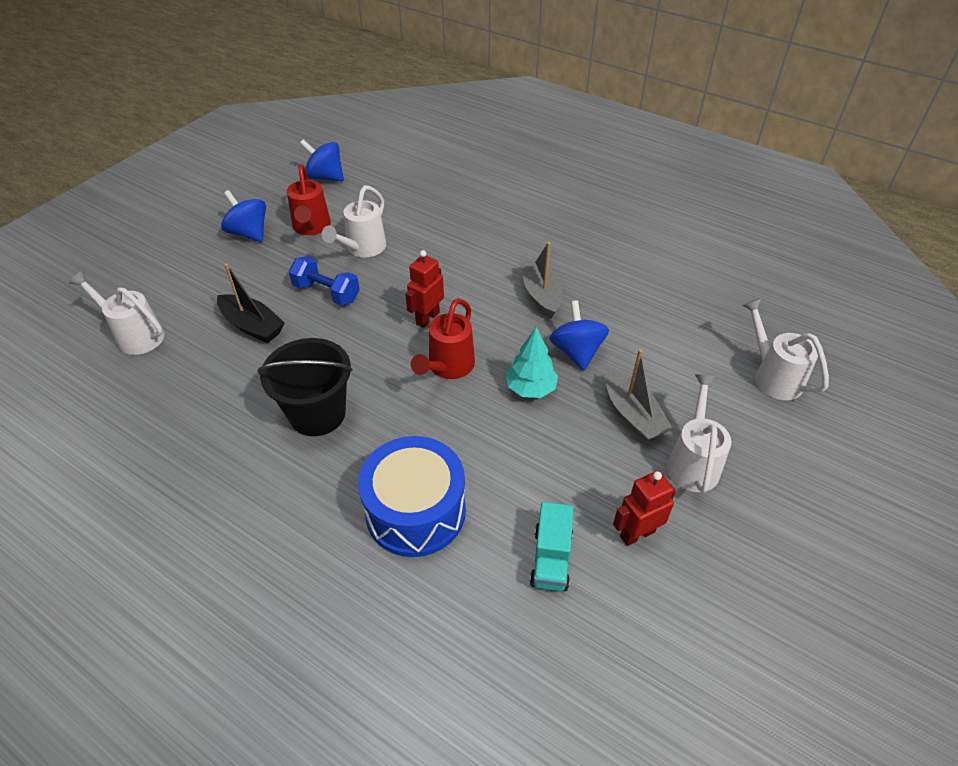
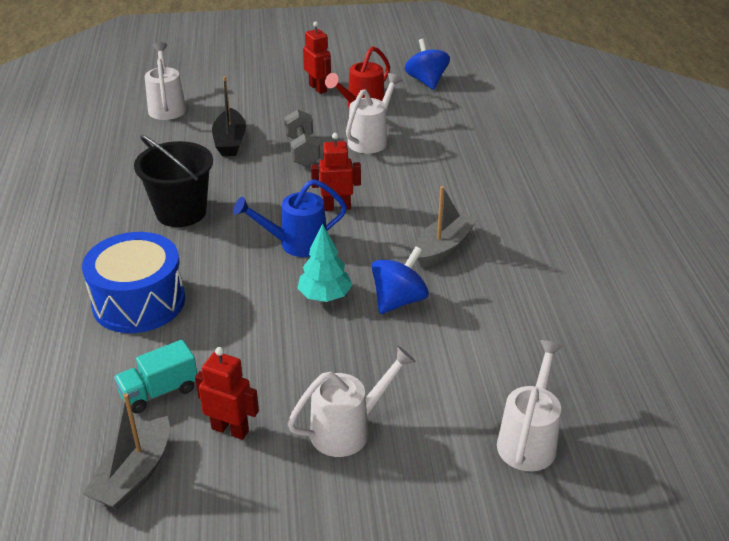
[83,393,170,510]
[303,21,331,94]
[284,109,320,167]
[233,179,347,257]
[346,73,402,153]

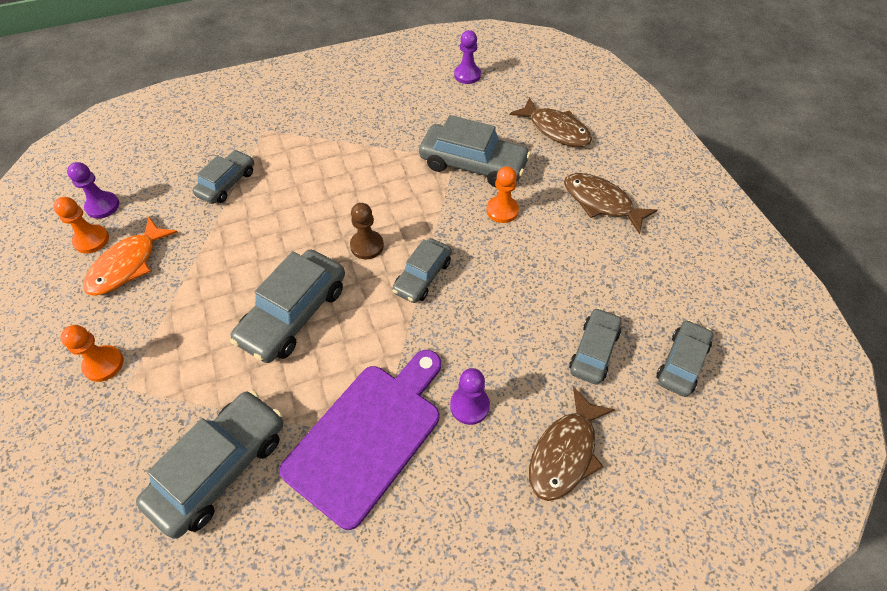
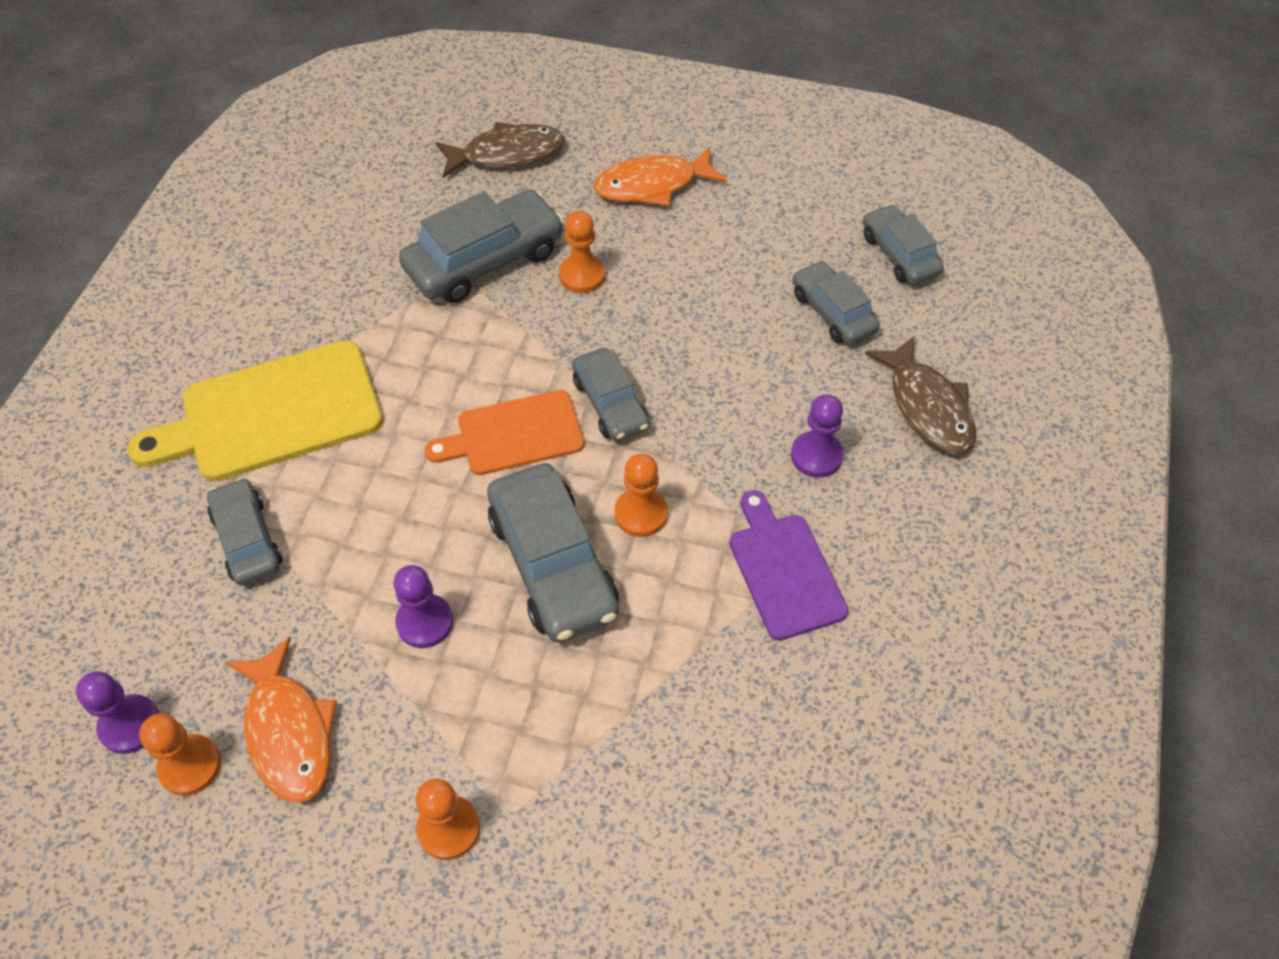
[136,390,283,539] (first image)
[127,340,383,481]
[615,454,668,537]
[394,565,453,648]
[425,390,584,475]
[594,146,727,206]
[729,490,848,640]

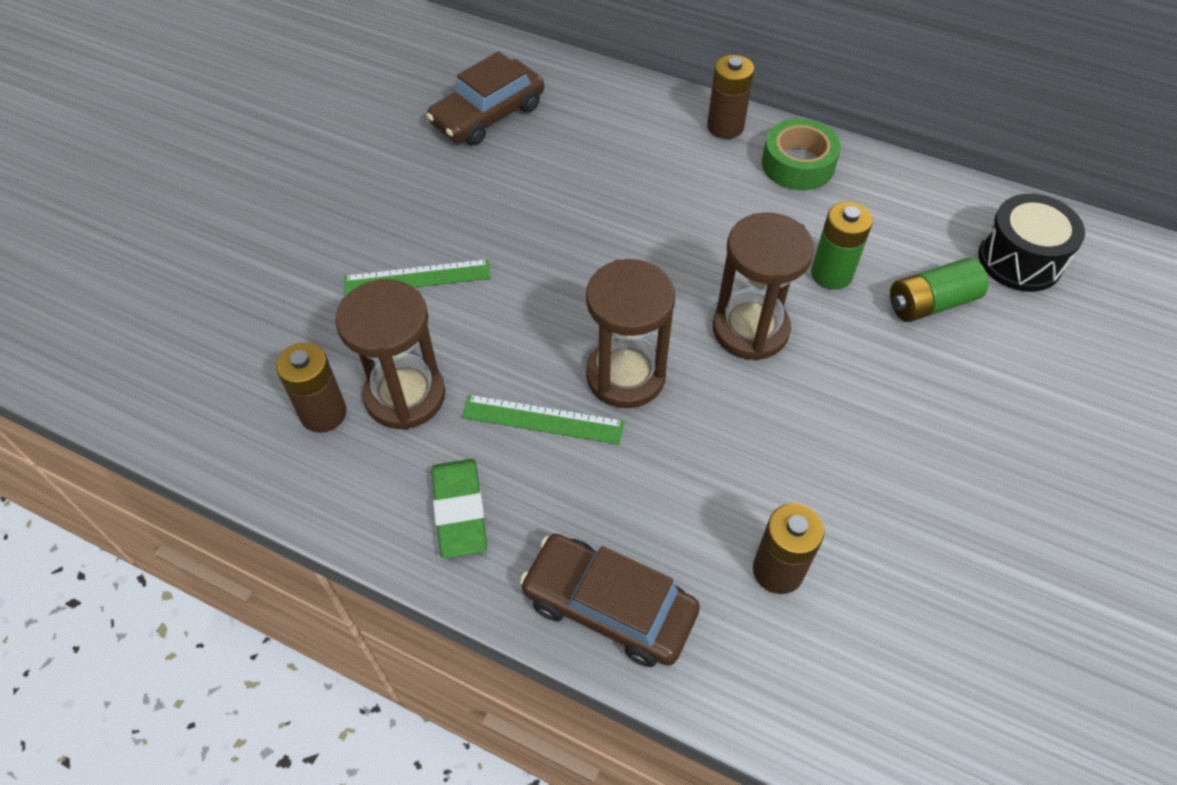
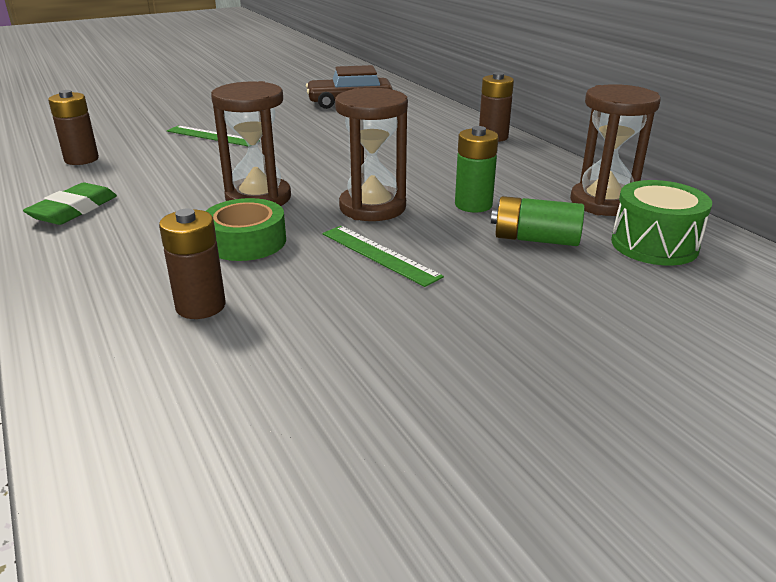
[520,534,700,667] (first image)
[570,84,661,216]
[322,226,444,287]
[206,198,286,261]
[611,180,712,266]

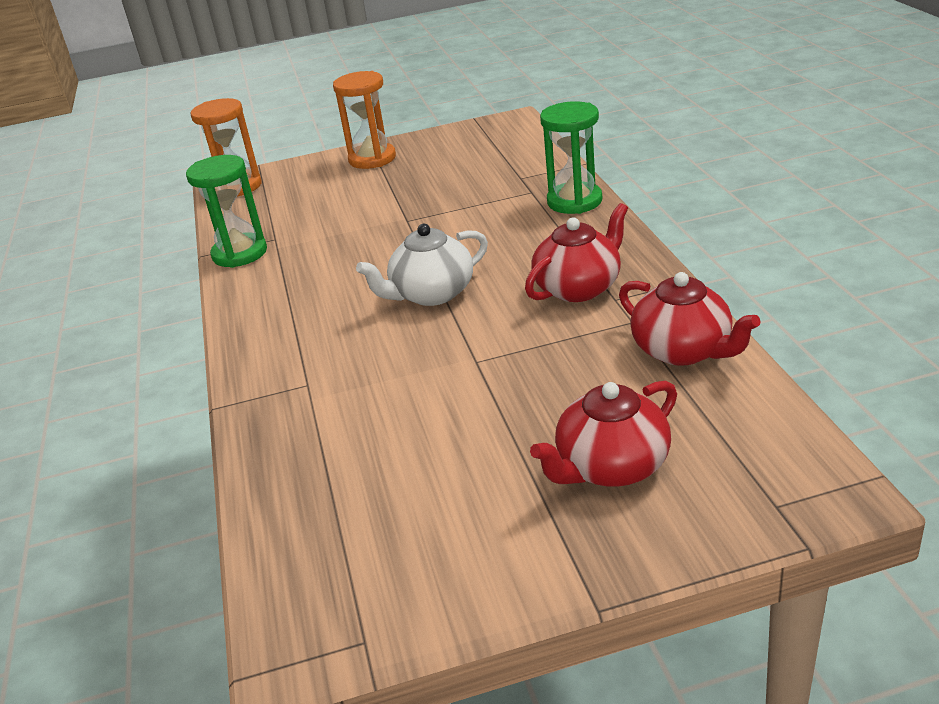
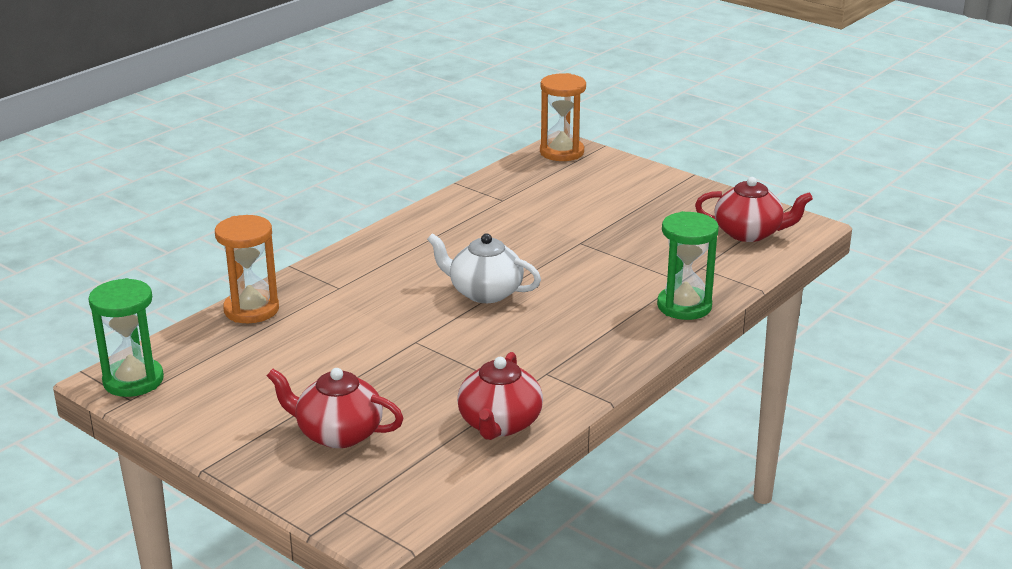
[88,278,164,397]
[215,215,279,323]
[695,177,813,242]

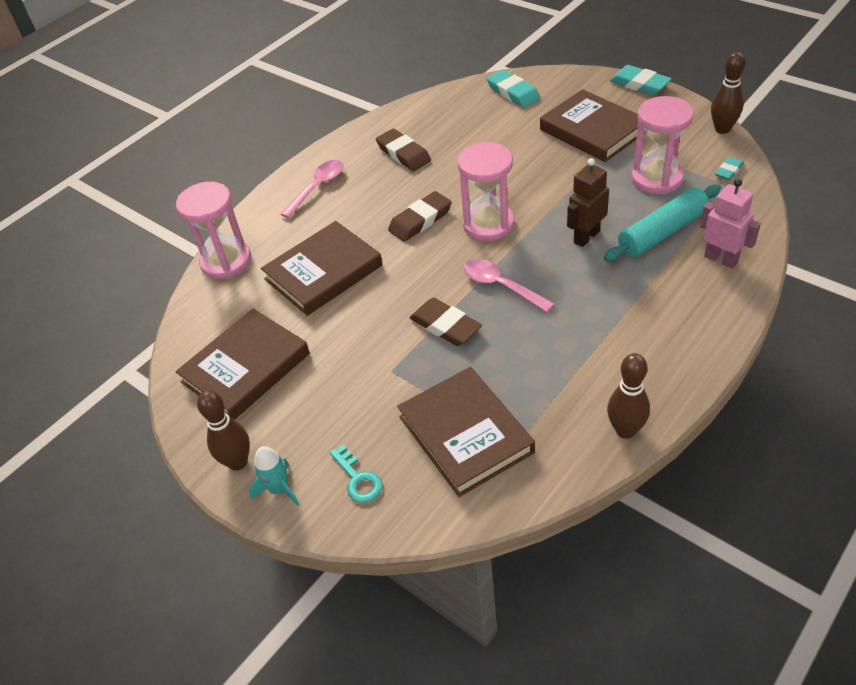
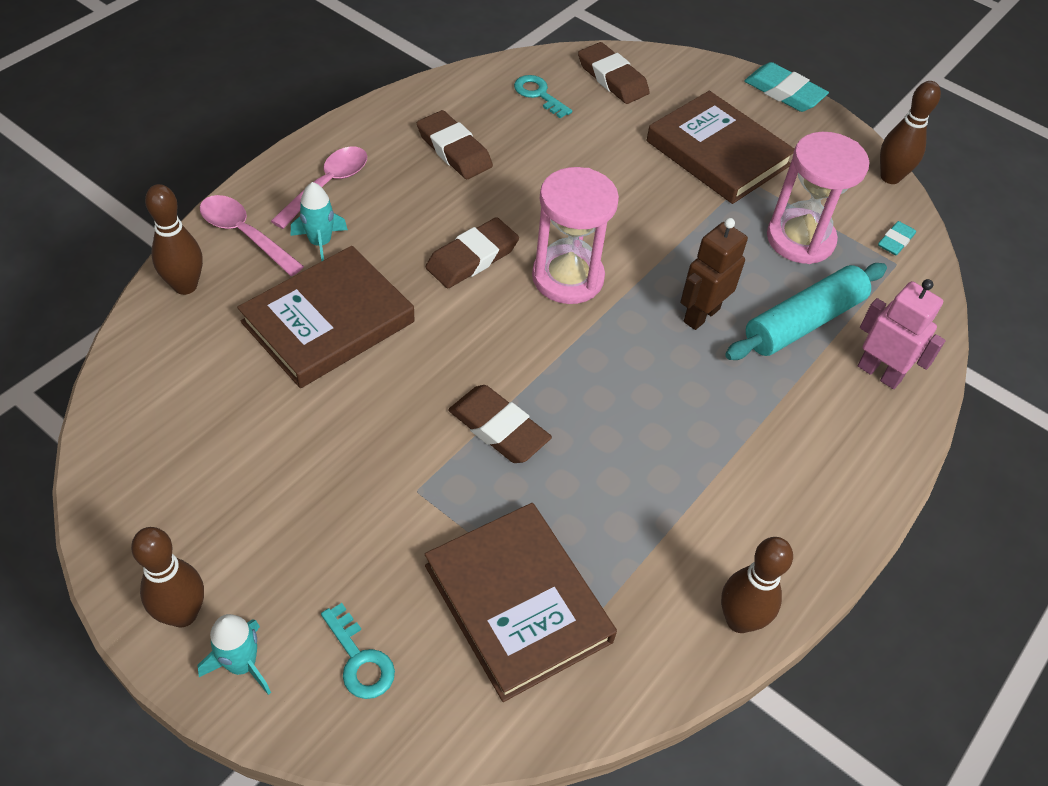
[175,309,310,420] (first image)
[291,182,348,262]
[514,75,572,118]
[200,195,304,276]
[145,184,203,295]
[578,42,650,104]

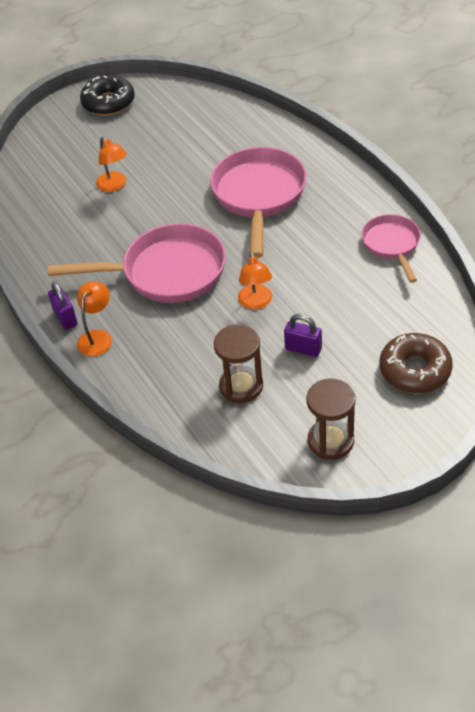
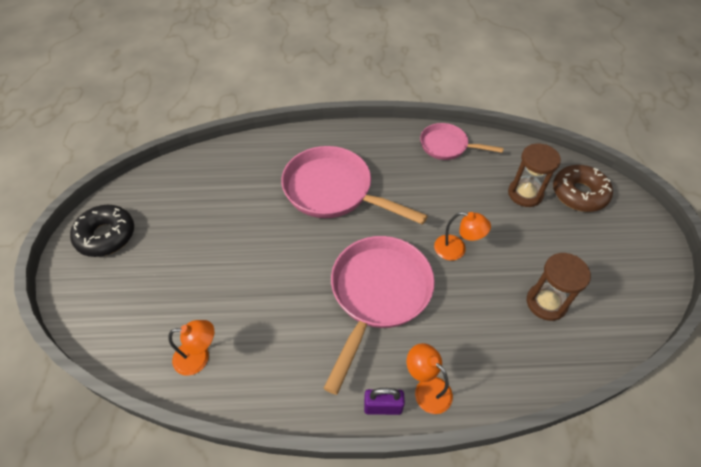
[284,314,322,357] (first image)
[168,320,214,376]
[508,143,561,207]

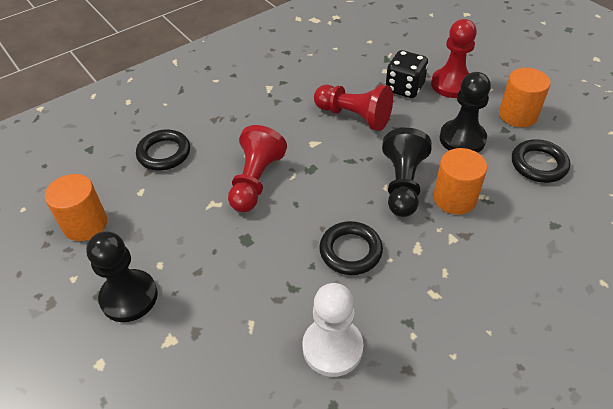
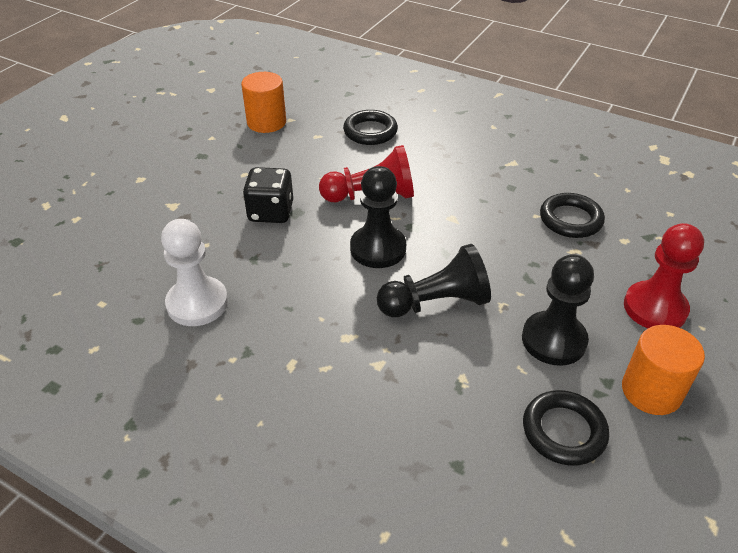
[314,84,393,131] (first image)
[433,148,487,215] (first image)
[350,166,406,268]
[540,193,605,238]
[243,167,293,223]

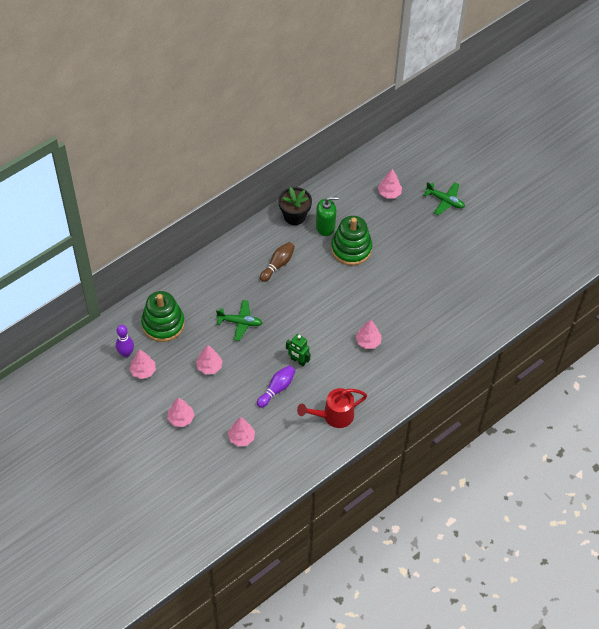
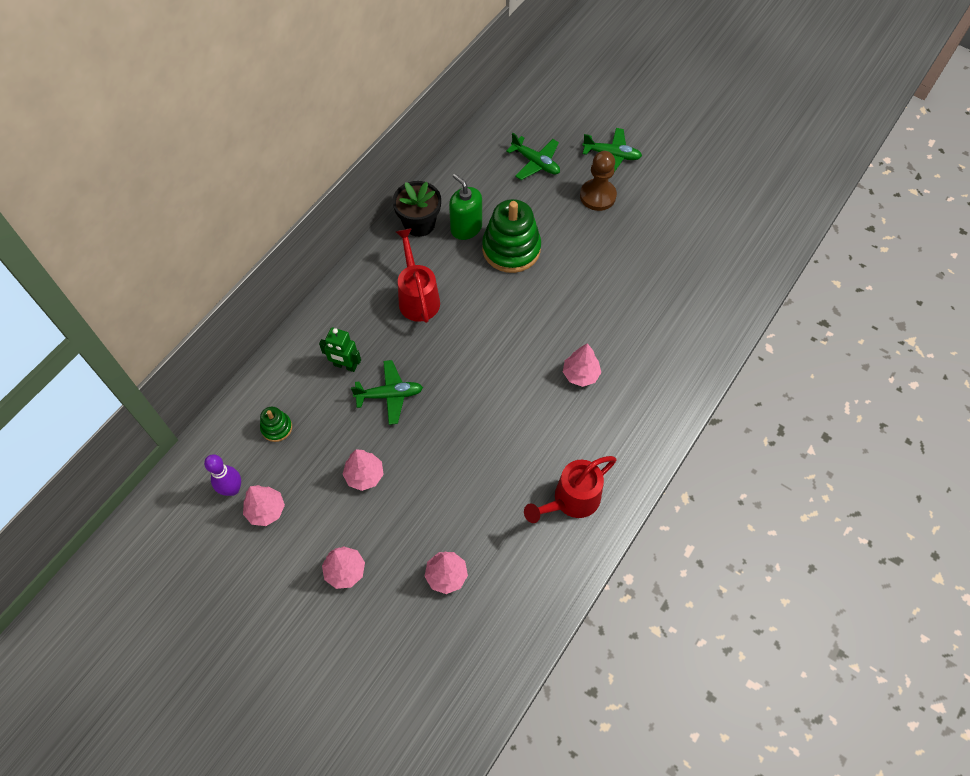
[257,365,295,408] (first image)
[580,151,617,211]
[319,328,361,372]
[396,228,440,323]
[506,133,560,180]
[449,174,482,240]
[260,407,292,442]

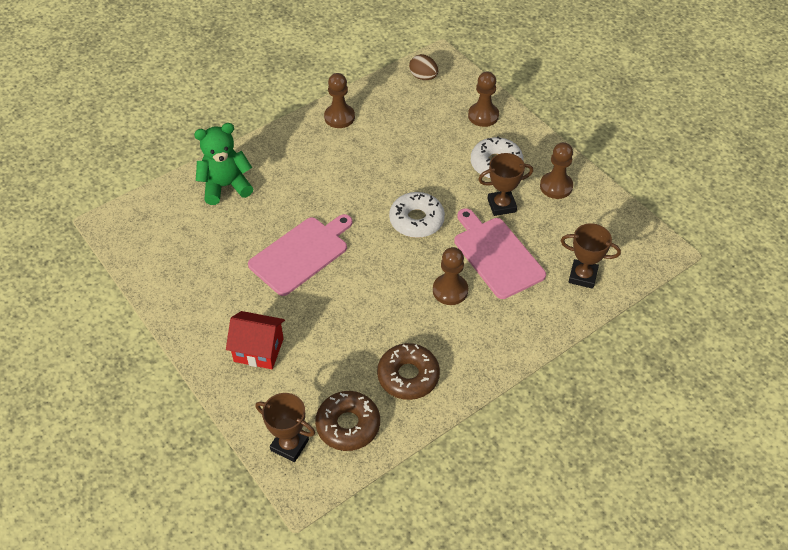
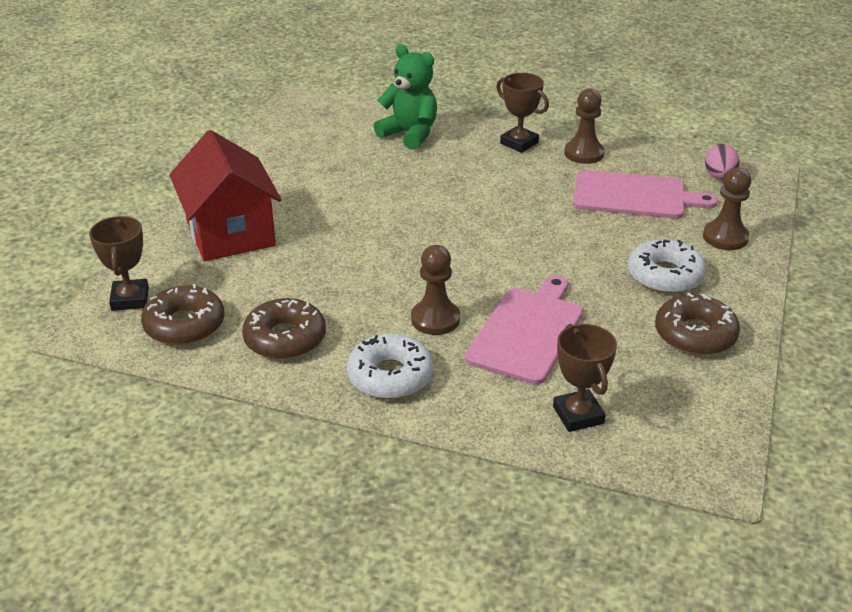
[573,170,718,219]
[347,334,434,399]
[496,73,549,153]
[655,293,740,356]
[705,144,740,180]
[169,130,282,261]

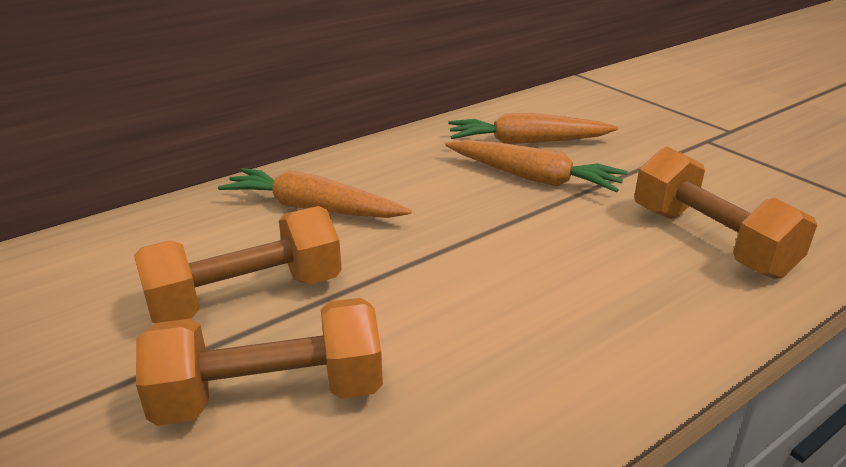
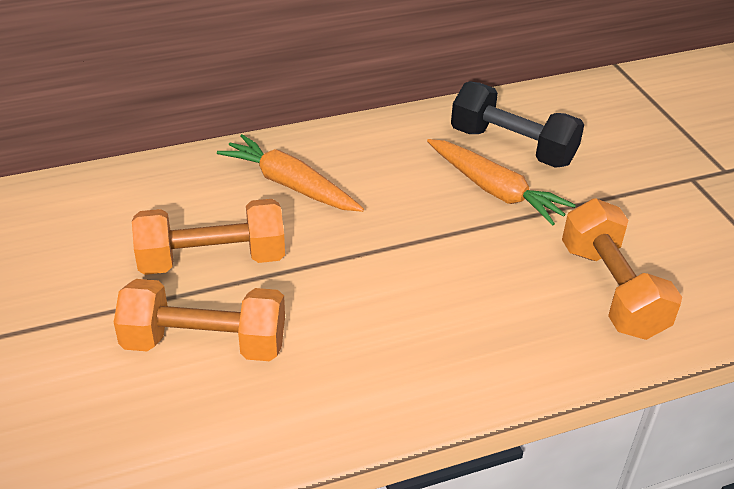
[451,81,584,168]

